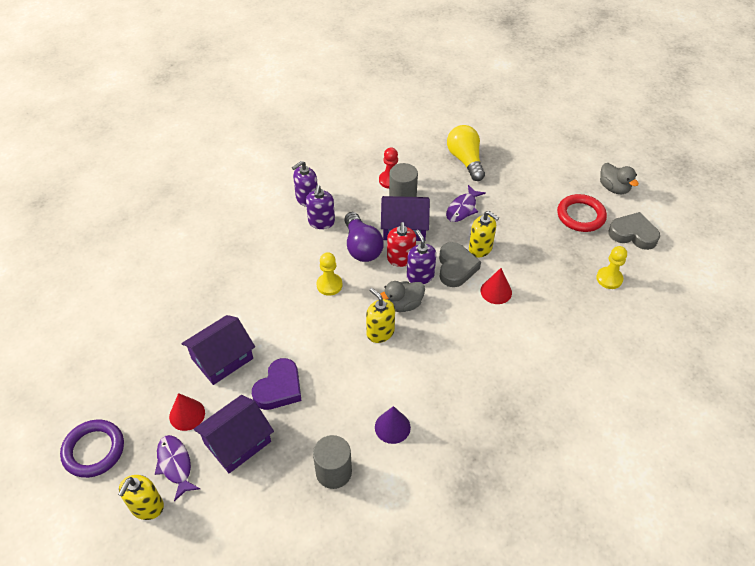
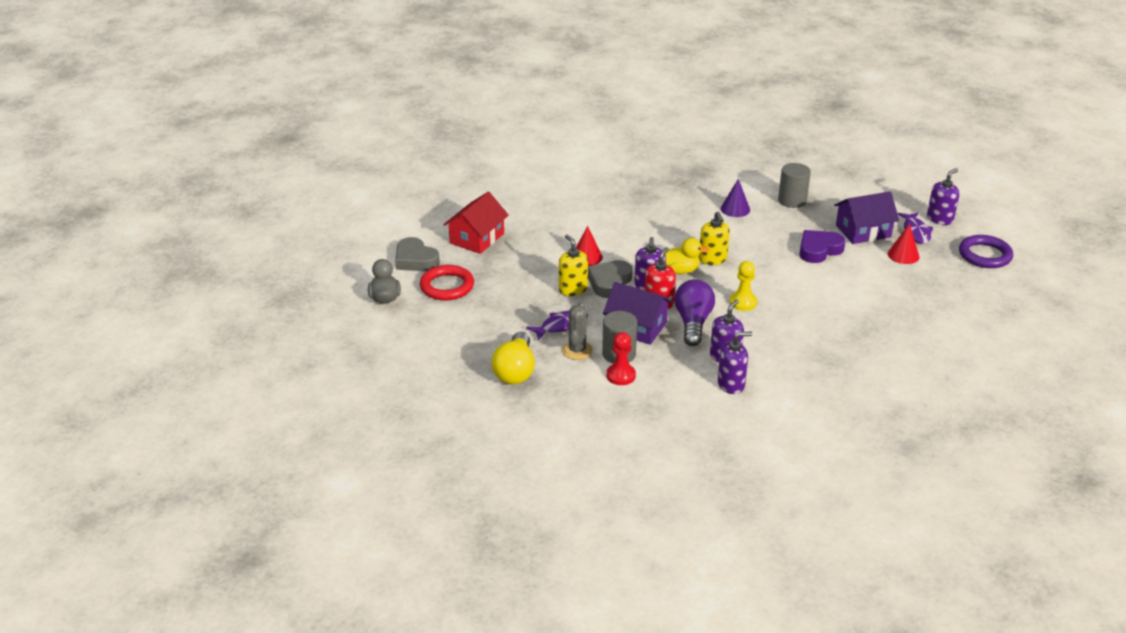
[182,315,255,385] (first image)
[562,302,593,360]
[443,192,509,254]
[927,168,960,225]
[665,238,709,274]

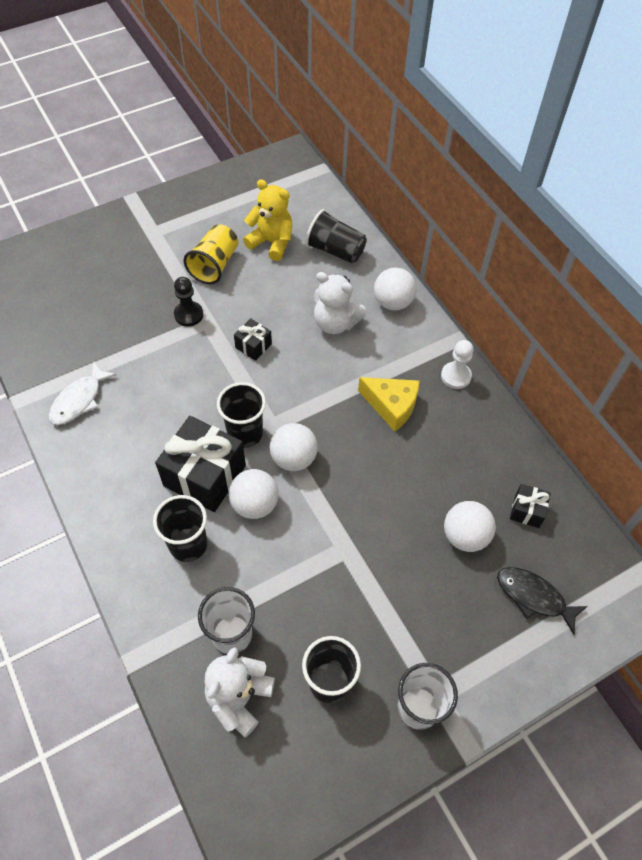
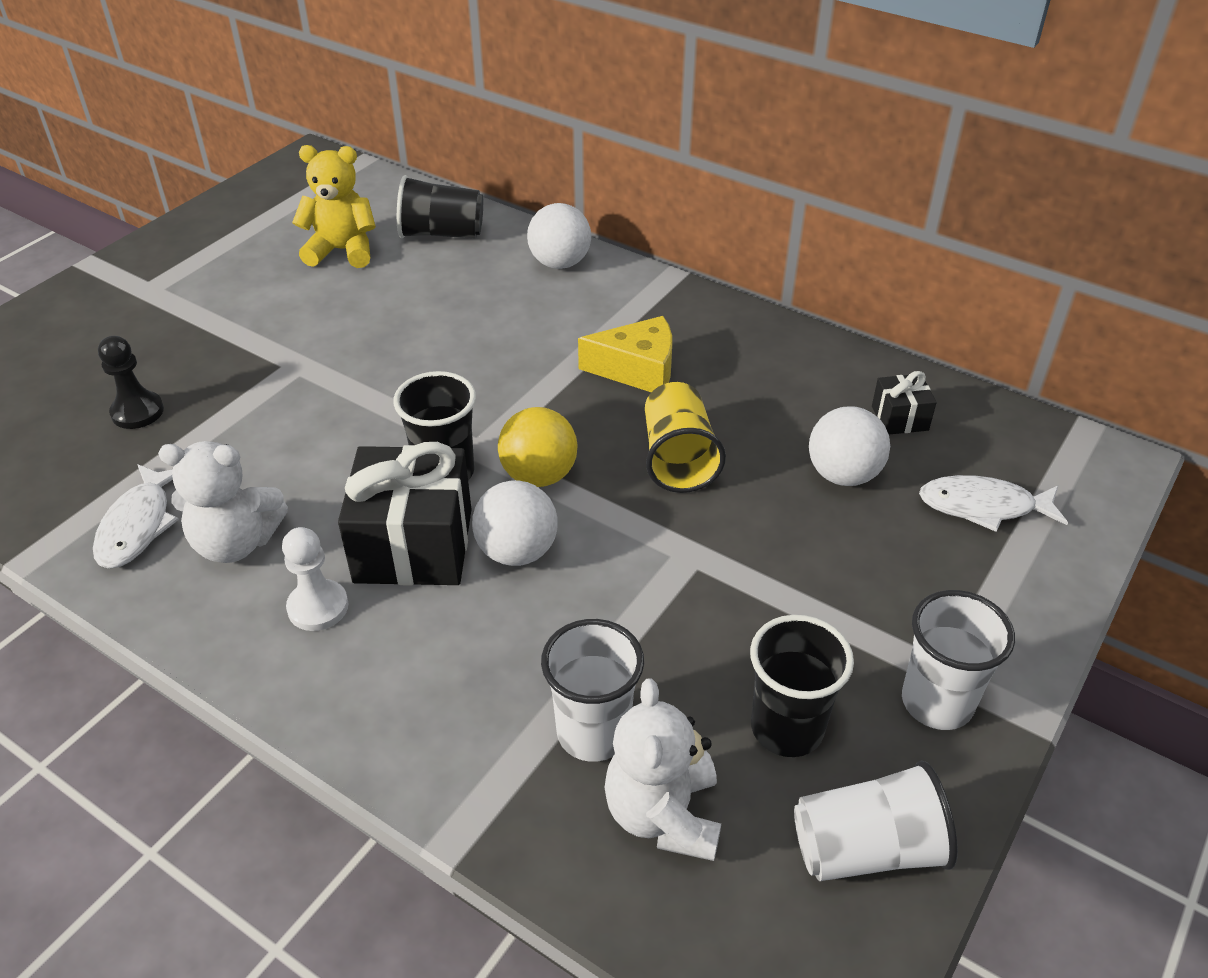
[153,495,207,562] (first image)
[234,318,272,361] (first image)
[794,761,958,881]
[98,336,164,429]
[645,382,726,493]
[158,441,288,563]
[282,527,348,631]
[498,407,578,487]
[919,475,1068,532]

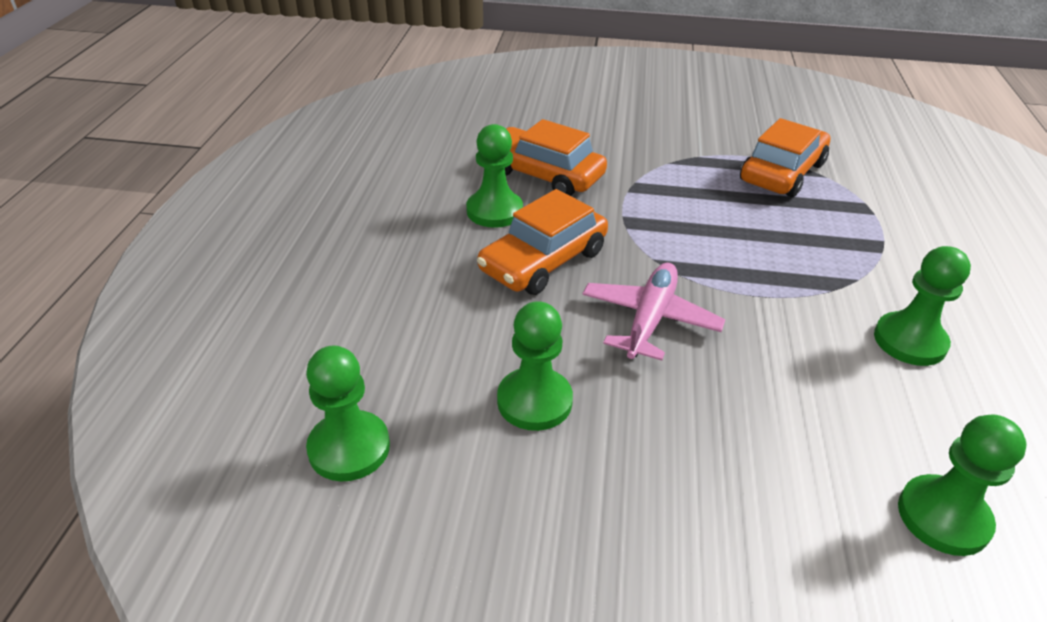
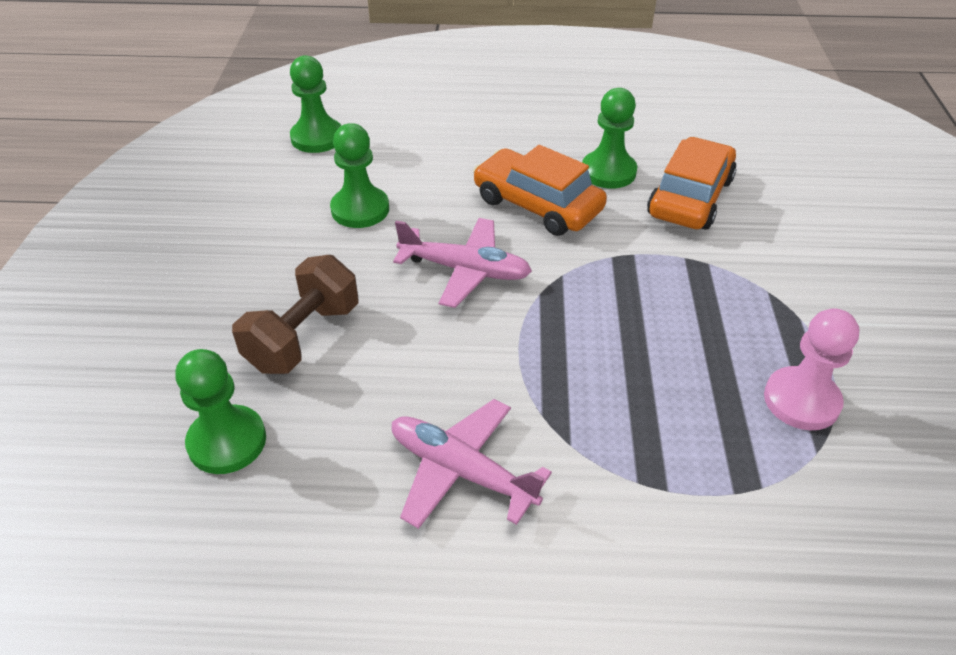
[232,255,359,374]
[764,308,860,430]
[392,399,552,529]

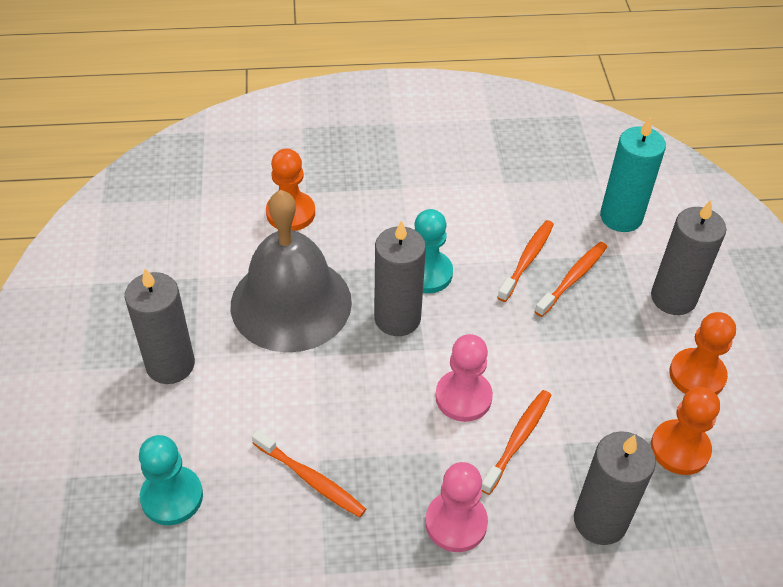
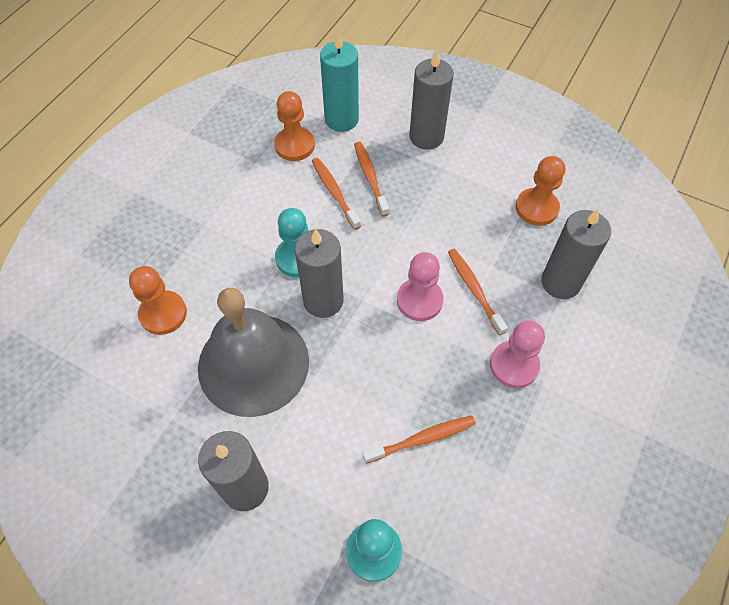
[274,91,315,161]

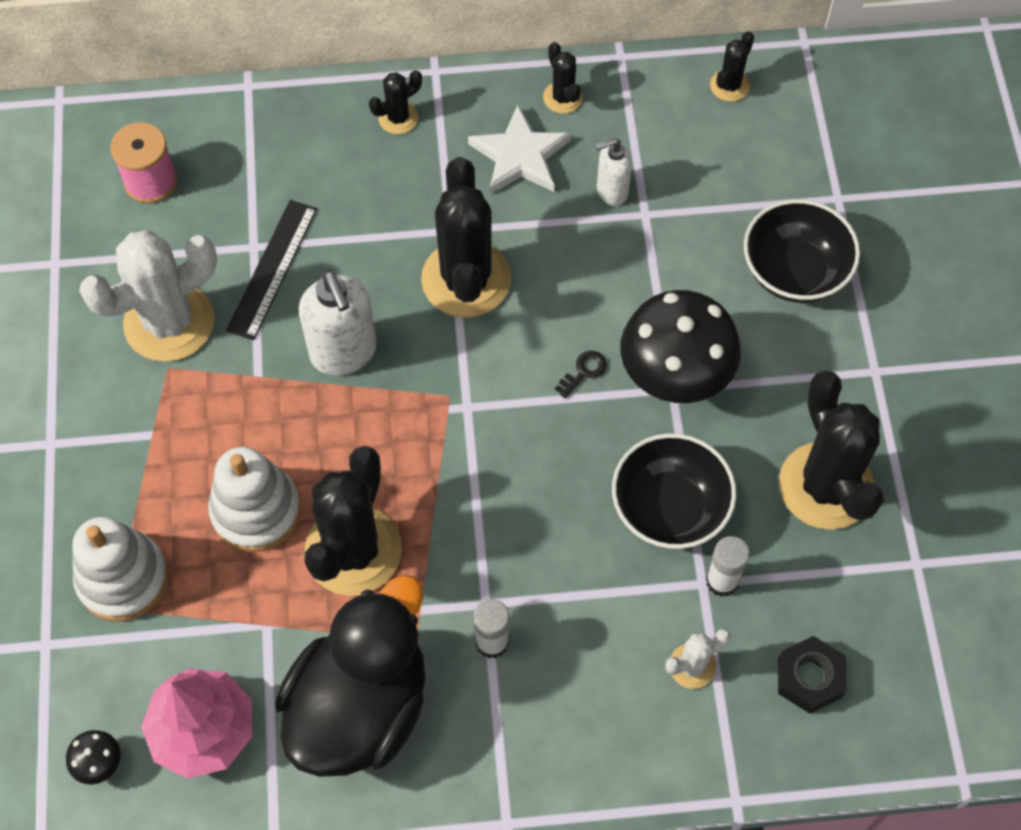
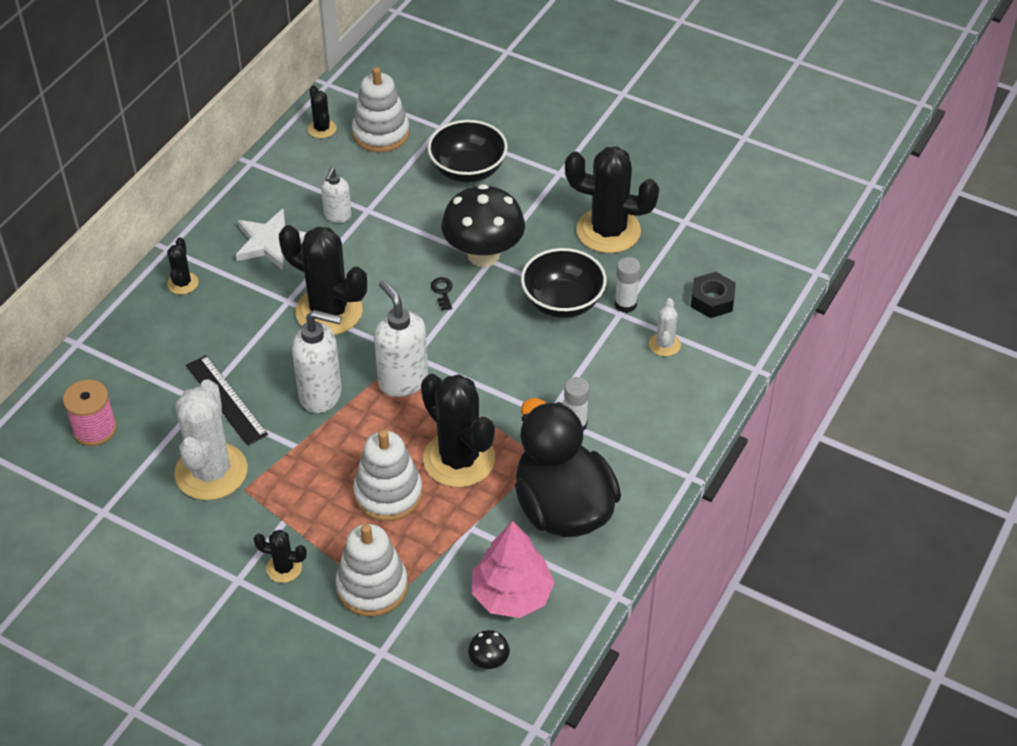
[352,67,409,152]
[374,280,428,397]
[254,530,307,583]

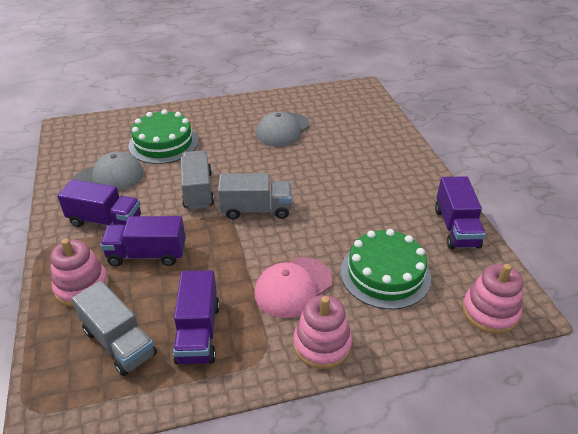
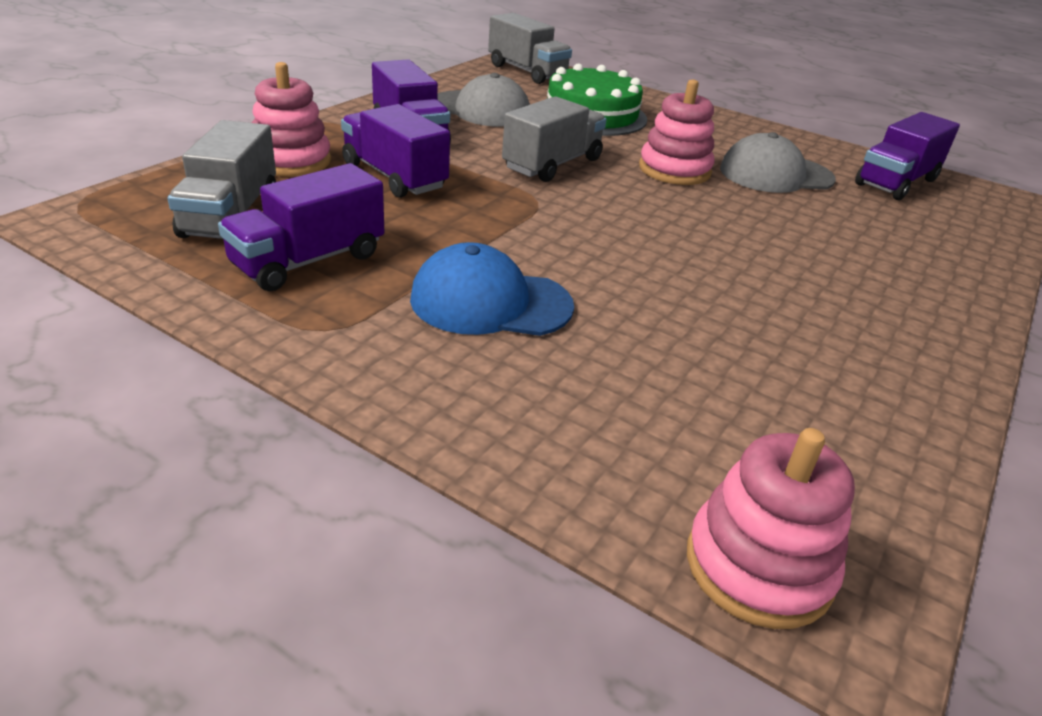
[341,229,431,310] (first image)
[488,13,572,84]
[639,79,714,185]
[855,112,960,200]
[410,242,574,336]

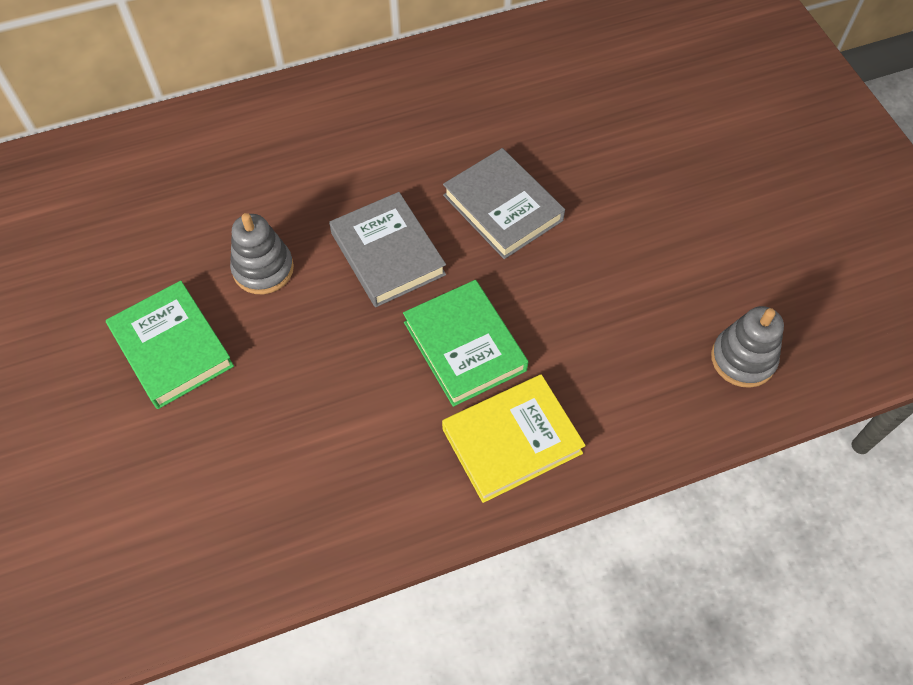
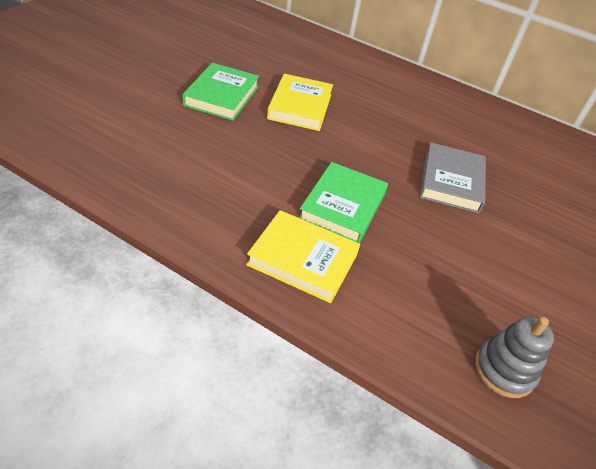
[329,192,446,307] (first image)
[267,74,333,131]

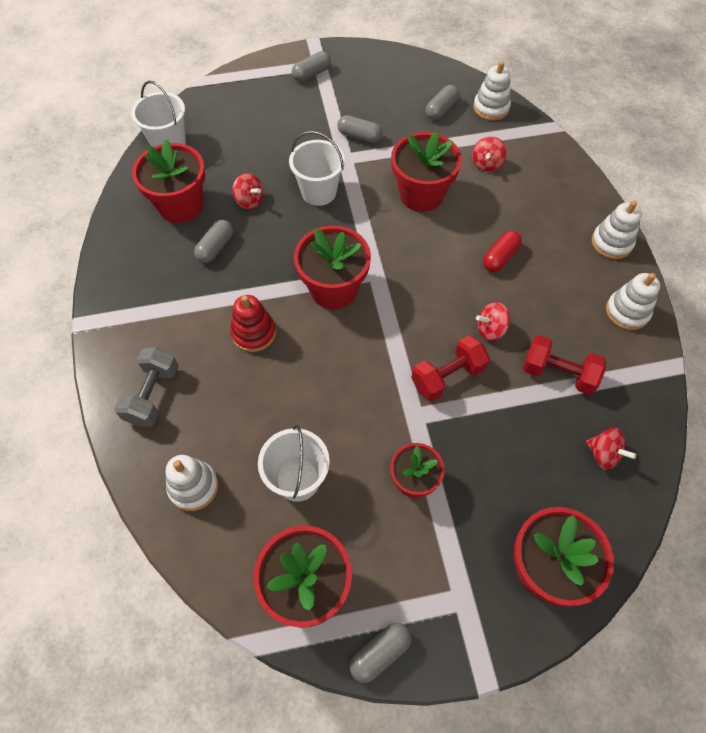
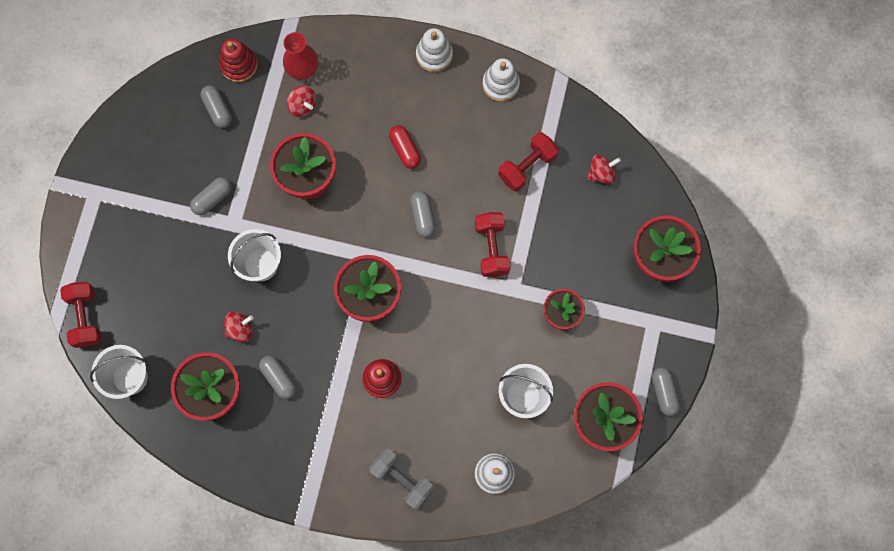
[476,302,510,341] (first image)
[60,282,102,348]
[283,32,318,80]
[410,191,436,237]
[219,39,258,82]

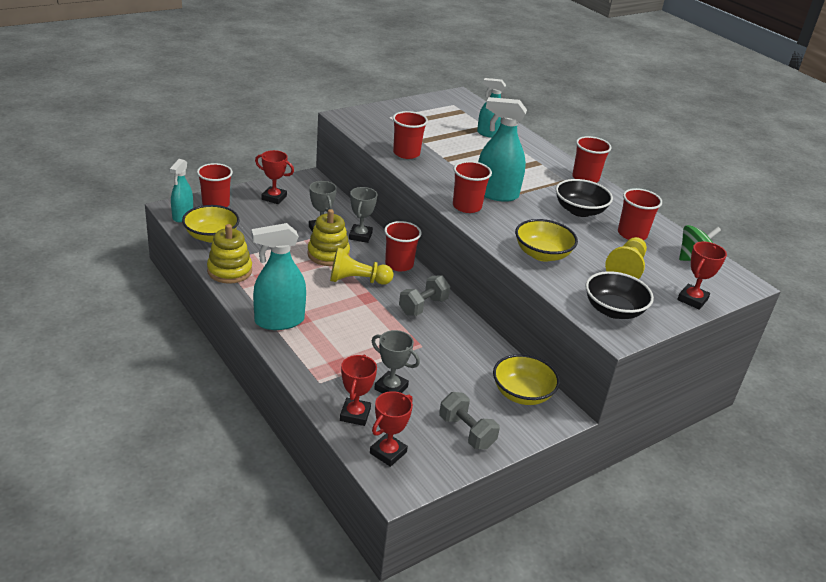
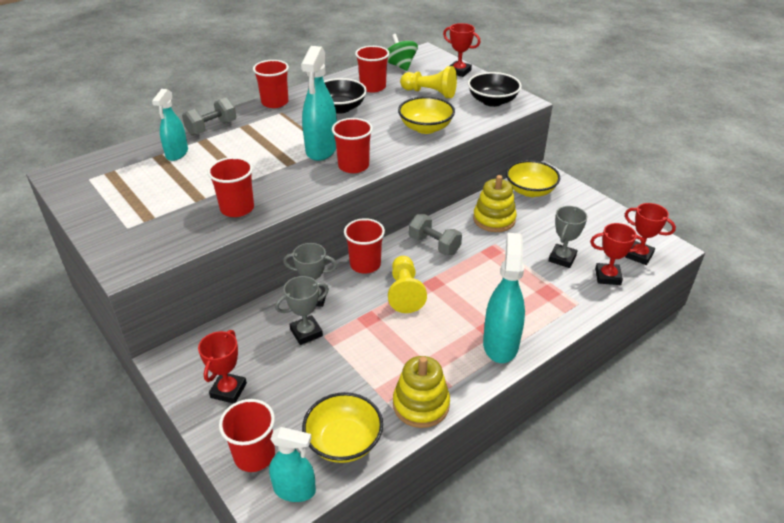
[473,175,517,232]
[182,97,236,136]
[483,233,525,363]

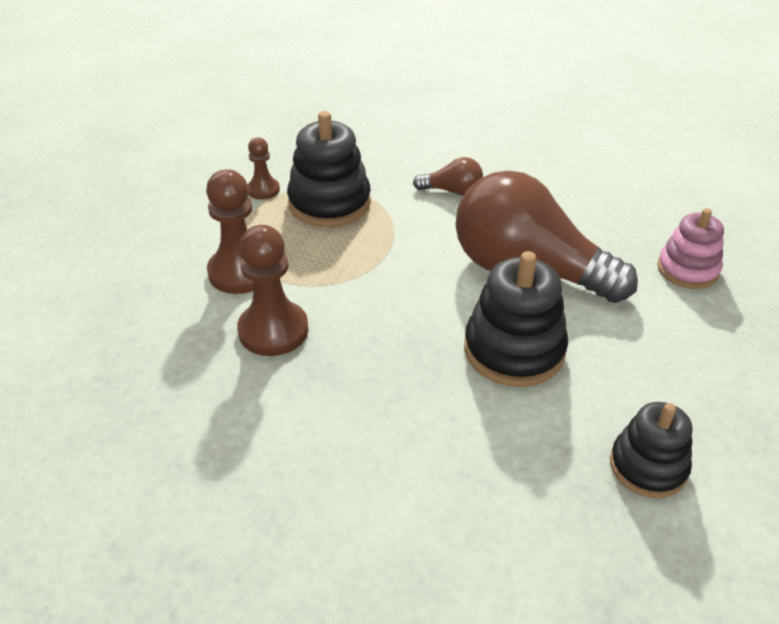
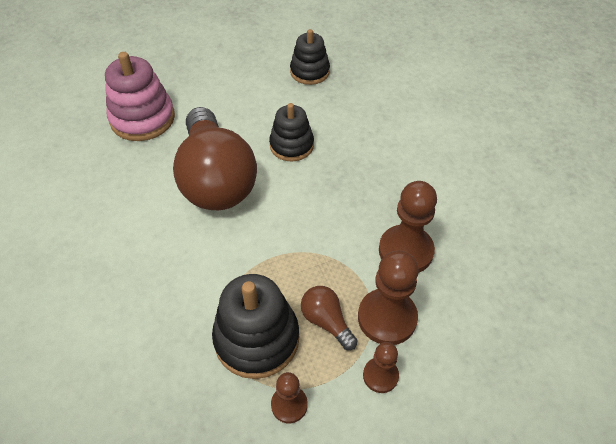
[363,342,399,393]
[301,286,358,350]
[269,103,314,162]
[105,52,175,141]

